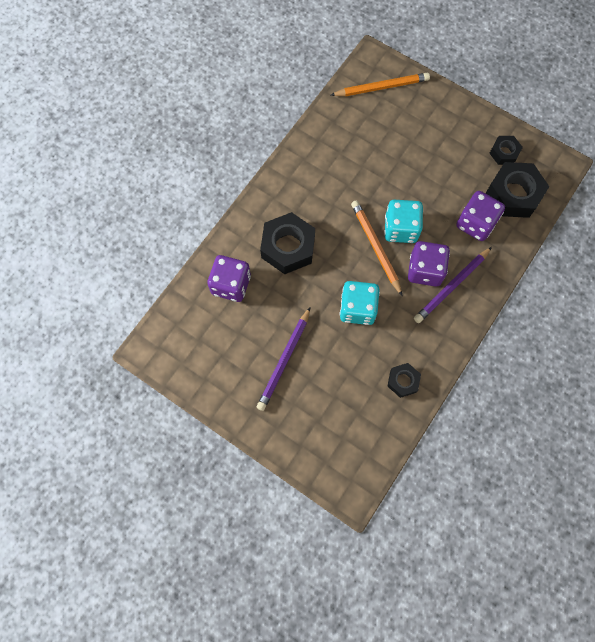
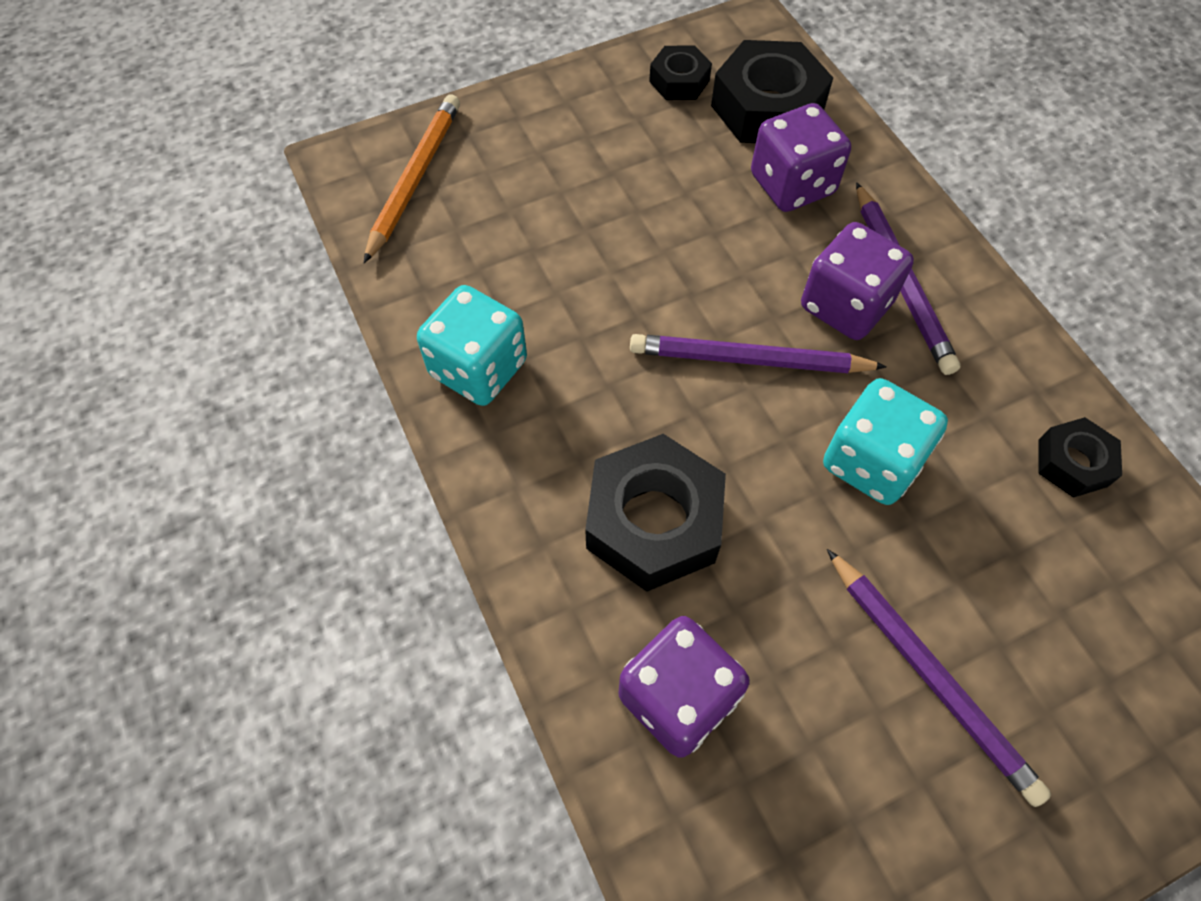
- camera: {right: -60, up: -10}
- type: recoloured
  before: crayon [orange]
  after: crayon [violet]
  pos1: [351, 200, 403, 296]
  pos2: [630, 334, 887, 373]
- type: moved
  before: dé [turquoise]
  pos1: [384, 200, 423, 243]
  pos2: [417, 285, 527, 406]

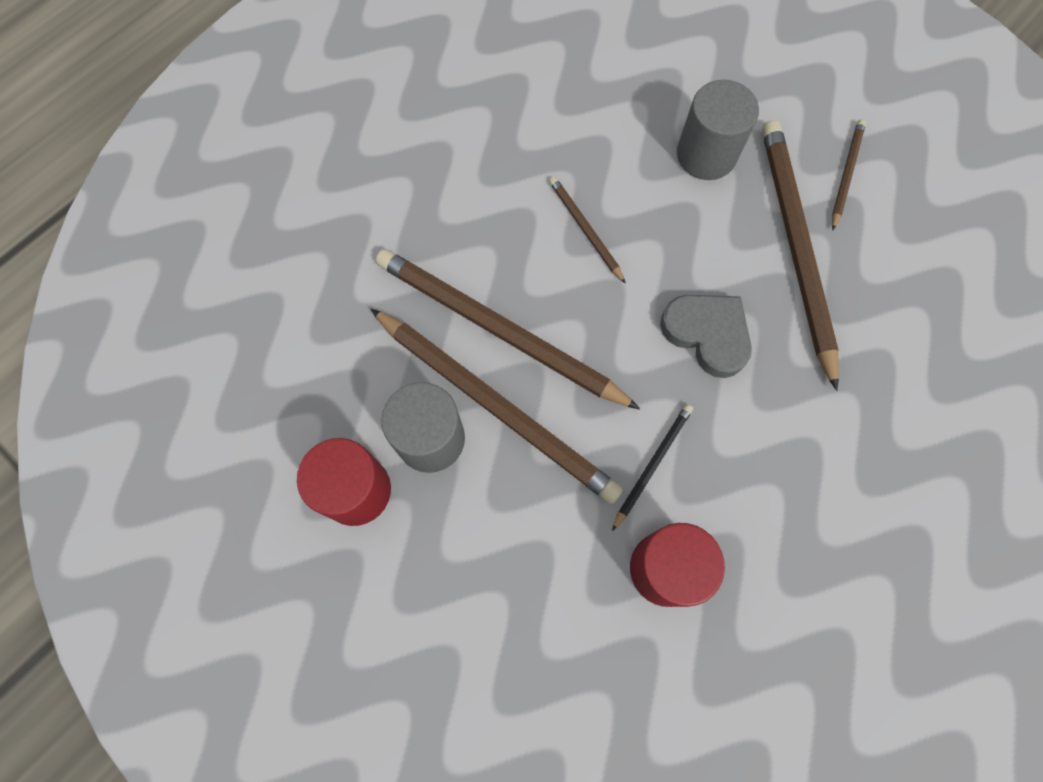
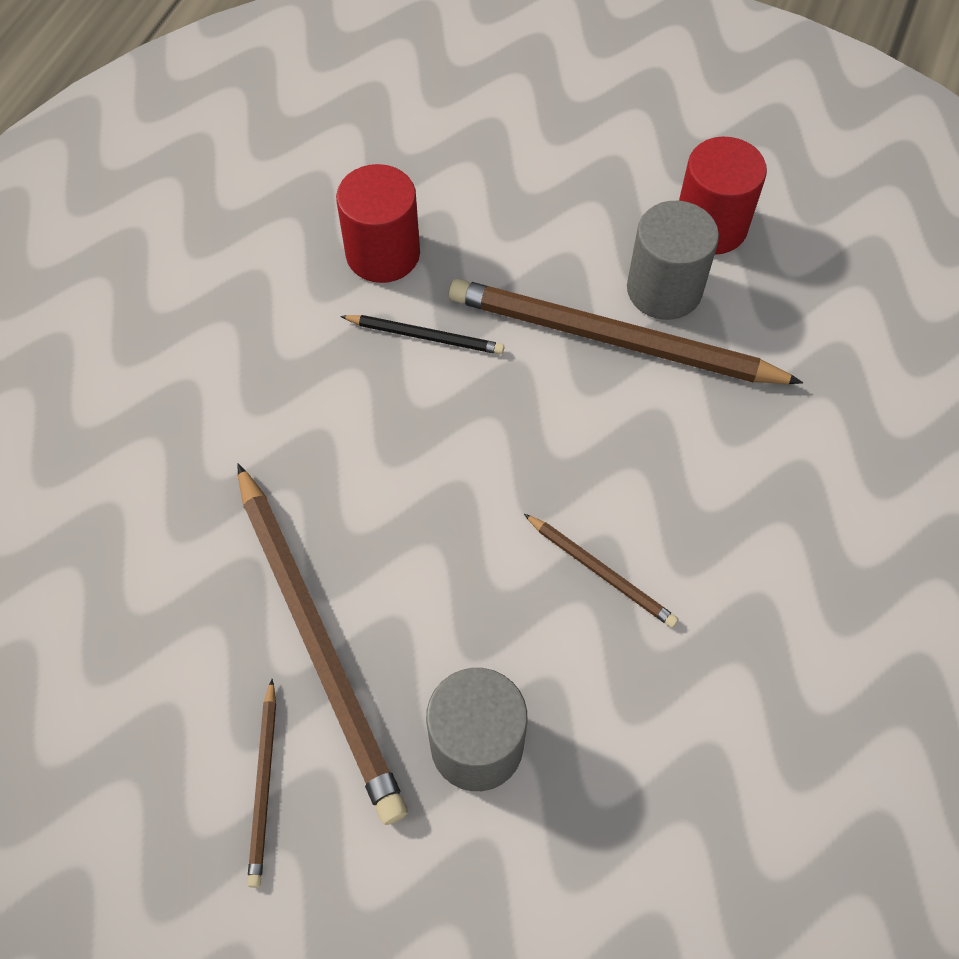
- camera: {right: 160, up: -10}
- type: removed
  before: crayon [marron]
  pos1: [376, 249, 640, 410]
- type: turned
  before: crayon [noir]
  pos1: [612, 404, 693, 531]
  pos2: [340, 315, 504, 355]
  turn: -90
- type: removed
  before: cœur [gris]
  pos1: [660, 295, 752, 378]

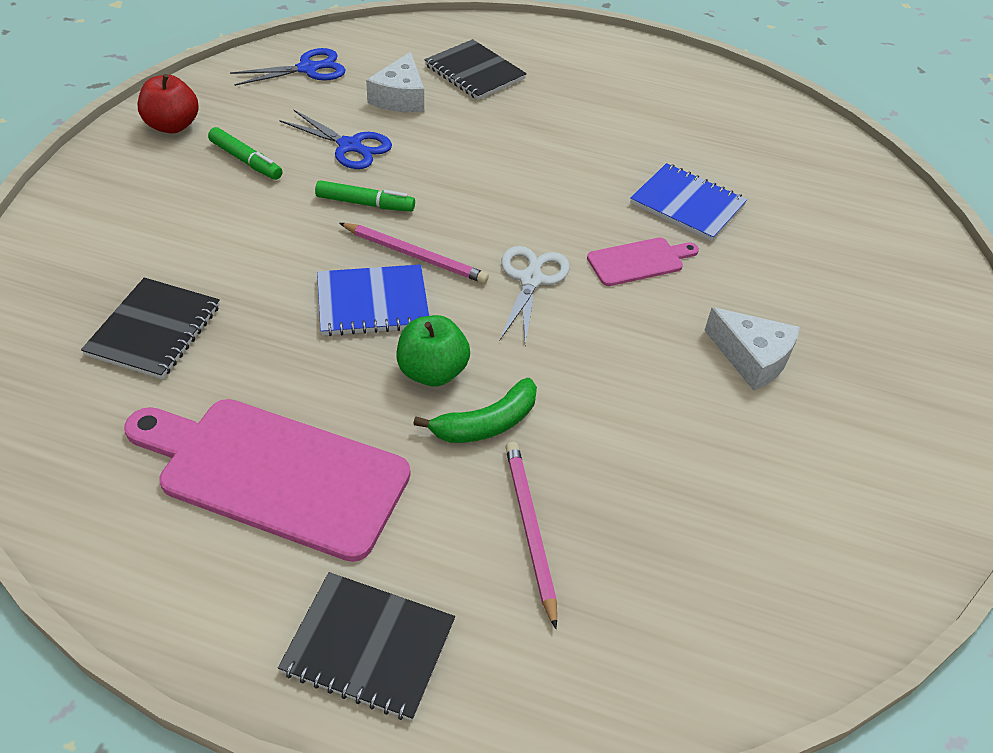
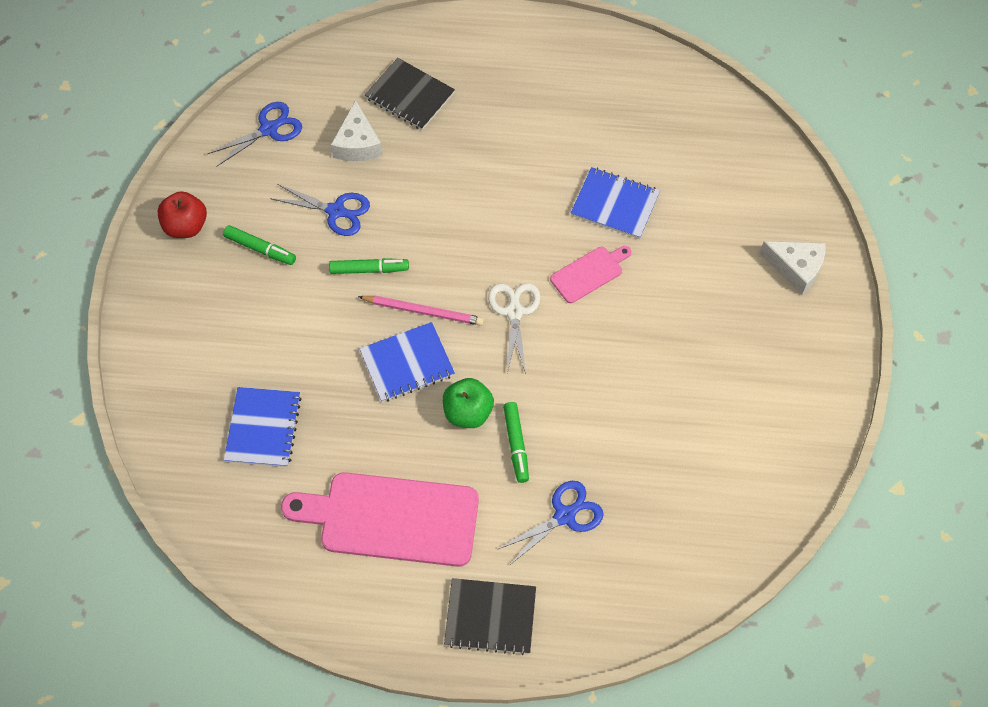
- camera: {right: -10, up: 15}
- type: recoloured
  before: carnet [noir]
  after: carnet [bleu]
  pos1: [81, 277, 220, 379]
  pos2: [224, 387, 302, 467]
- type: replaced
  before: banane [vert]
  after: feutre [vert]
  pos1: [413, 378, 537, 443]
  pos2: [503, 402, 529, 483]
- type: replaced
  before: crayon [rose]
  after: ciseaux [bleu]
  pos1: [505, 442, 557, 629]
  pos2: [499, 481, 604, 566]
- type: moved
  before: fromage [blanc]
  pos1: [704, 307, 800, 391]
  pos2: [760, 241, 826, 295]

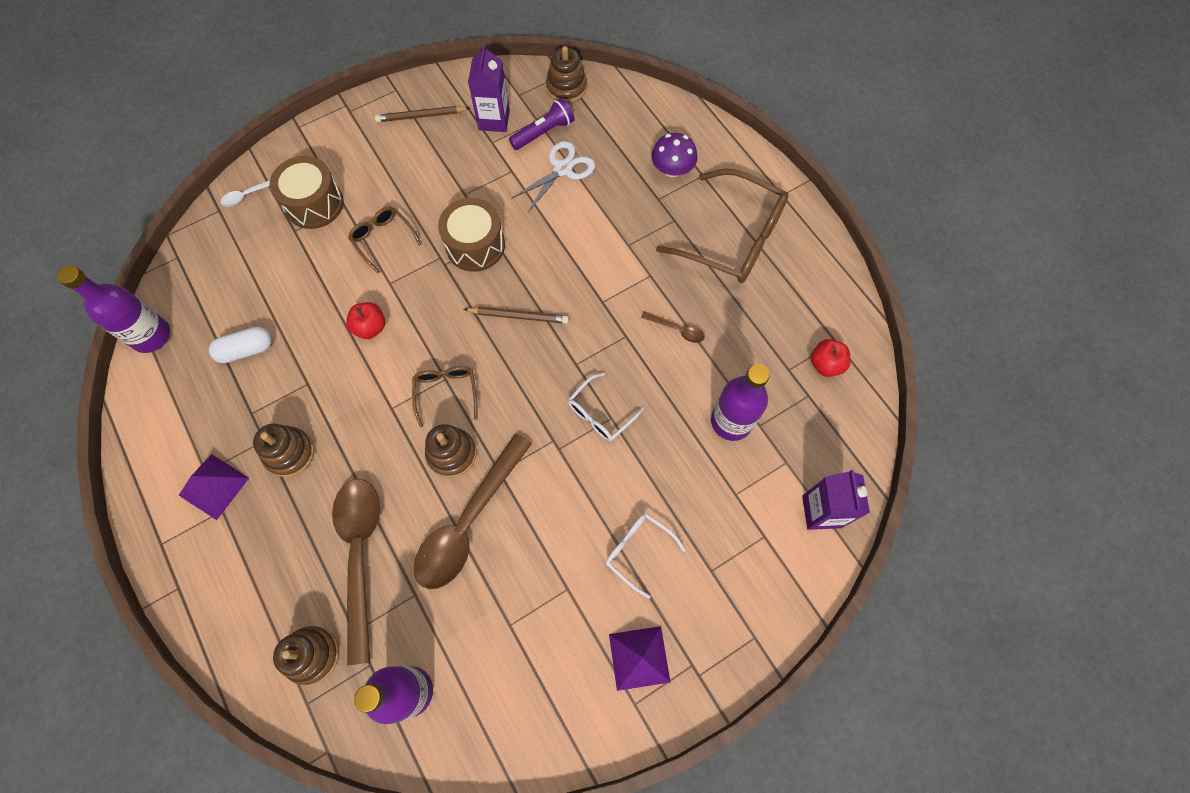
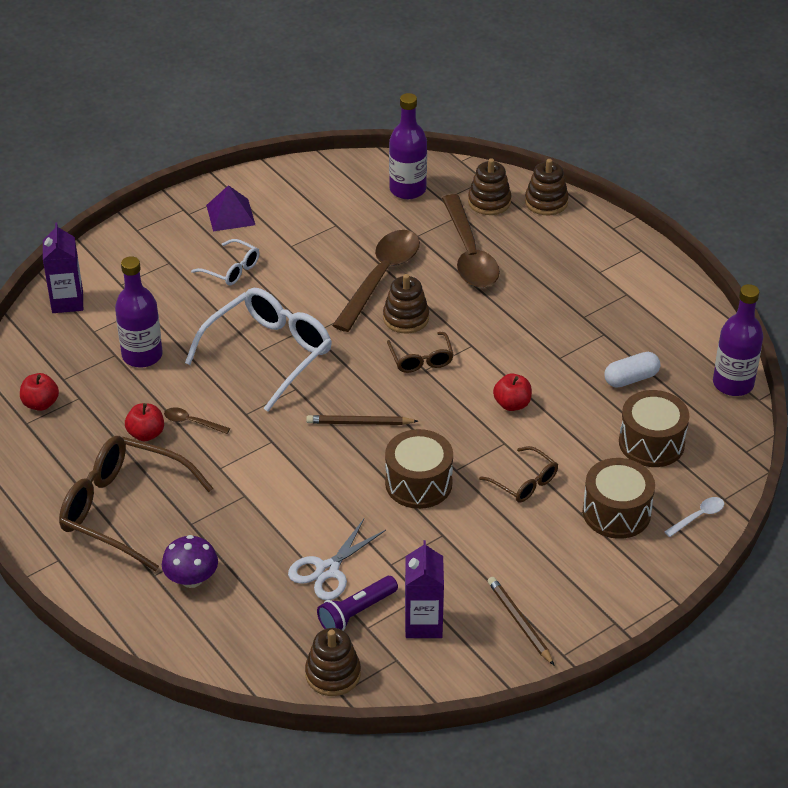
- camera: {right: 175, up: -25}
- type: removed
  before: pyramide [violet]
  pos1: [179, 454, 249, 520]
- type: moved
  before: jouet à empiler [marron]
  pos1: [253, 424, 314, 477]
  pos2: [525, 159, 569, 215]
- type: turned
  before: crayon [marron]
  pos1: [375, 106, 470, 122]
  pos2: [488, 577, 555, 666]
  turn: -105
- type: resized
  before: lunettes [blanc]
  pos1: [568, 372, 644, 441]
  pos2: [185, 288, 332, 412]
  scale: 1.99
- type: added
  after: pomme [rouge]
  pos2: [125, 403, 164, 441]
- type: added
  after: tambour [marron]
  pos2: [619, 390, 689, 467]

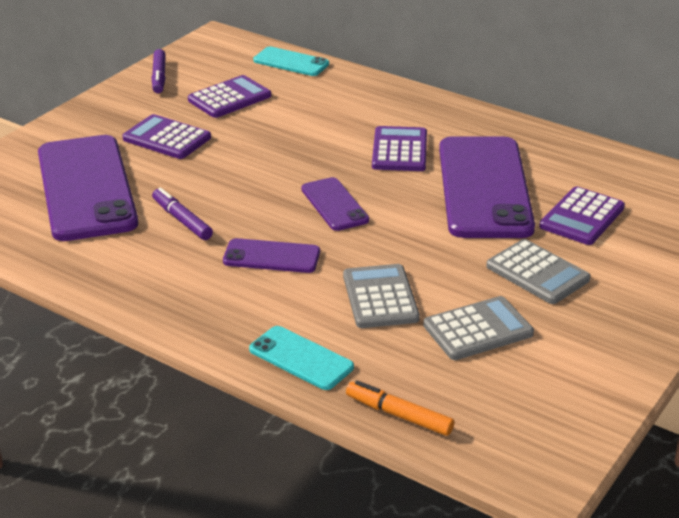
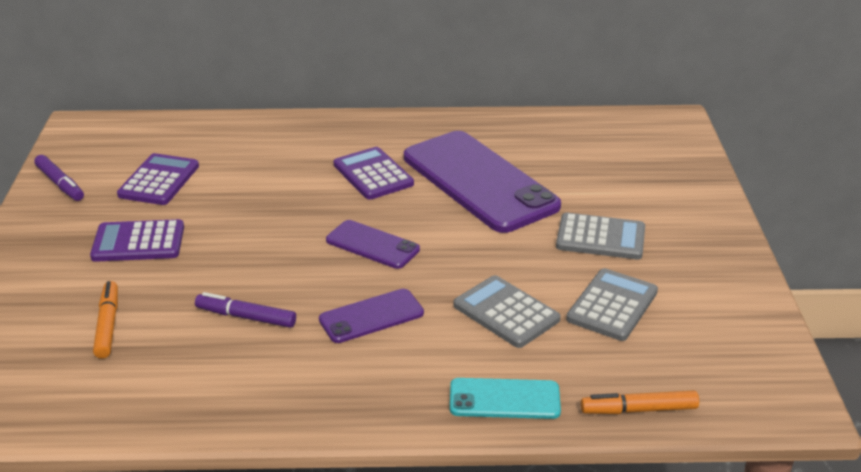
- camera: {right: -35, up: 0}
- type: replaced
  before: téléphone [violet]
  after: feutre [orange]
  pos1: [38, 135, 138, 241]
  pos2: [93, 281, 118, 359]
- type: removed
  before: téléphone [turquoise]
  pos1: [253, 47, 329, 76]
- type: removed
  before: calculatrice [violet]
  pos1: [539, 186, 625, 245]

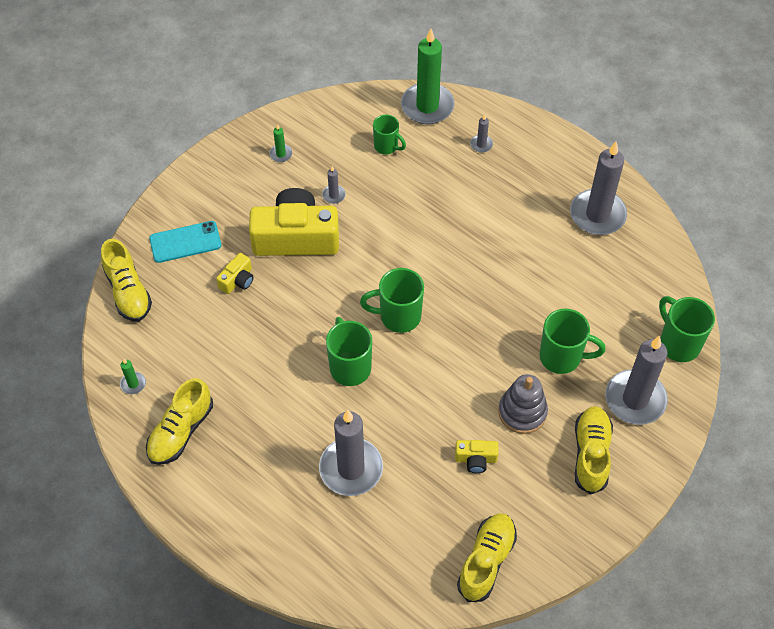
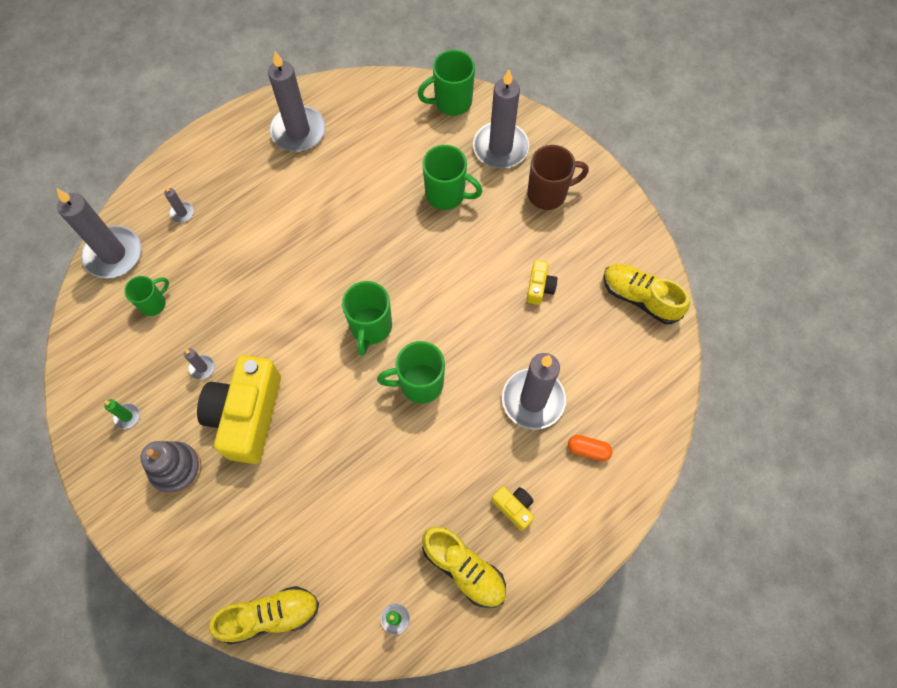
- camera: {right: -80, up: 10}
- type: removed
  before: téléphone [turquoise]
  pos1: [149, 221, 221, 263]
- type: moved
  before: appareil photo [jaune]
  pos1: [216, 253, 254, 294]
  pos2: [491, 486, 534, 531]
- type: recoloured
  before: bougie [vert]
  after: bougie [gris]
  pos1: [401, 28, 455, 124]
  pos2: [56, 188, 141, 278]
- type: moved
  before: jouet à empiler [gris]
  pos1: [498, 374, 548, 434]
  pos2: [140, 441, 202, 494]
- type: turned
  before: tasse [vert]
  pos1: [540, 309, 606, 374]
  pos2: [422, 145, 483, 210]
  turn: 90
- type: replaced
  before: chaussure [jaune]
  after: tasse [marron]
  pos1: [575, 406, 613, 494]
  pos2: [527, 145, 589, 210]
- type: added
  after: gélule [orange]
  pos2: [568, 435, 612, 461]

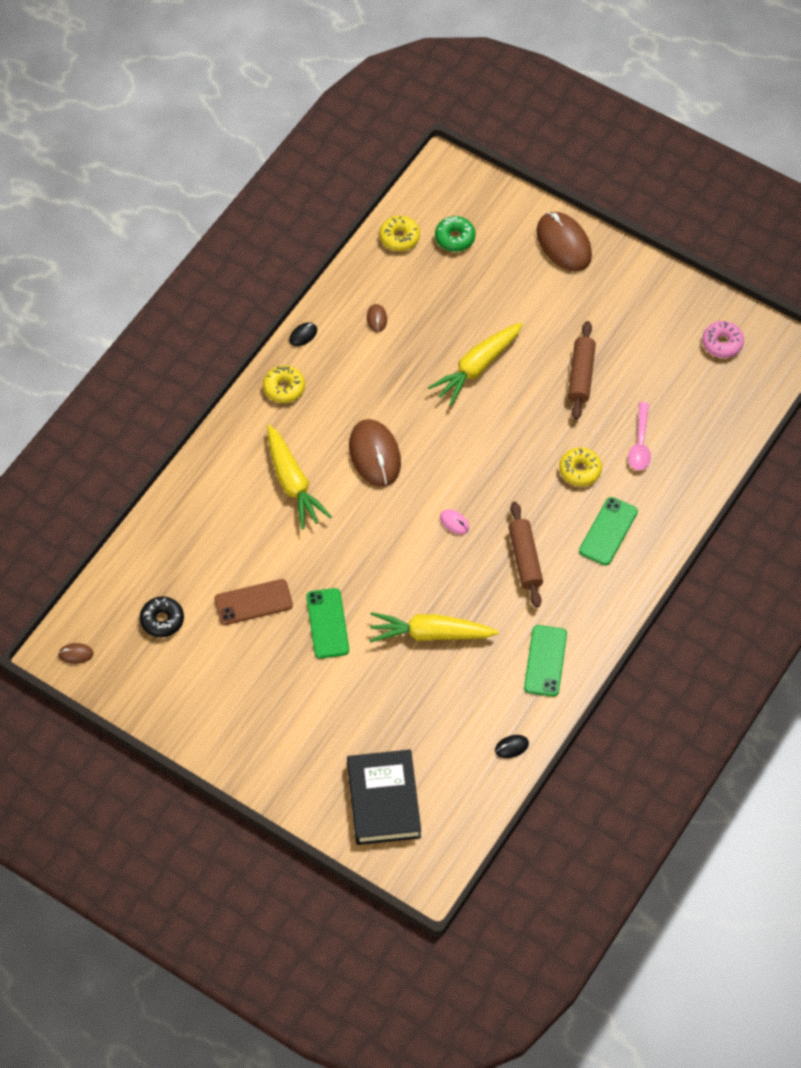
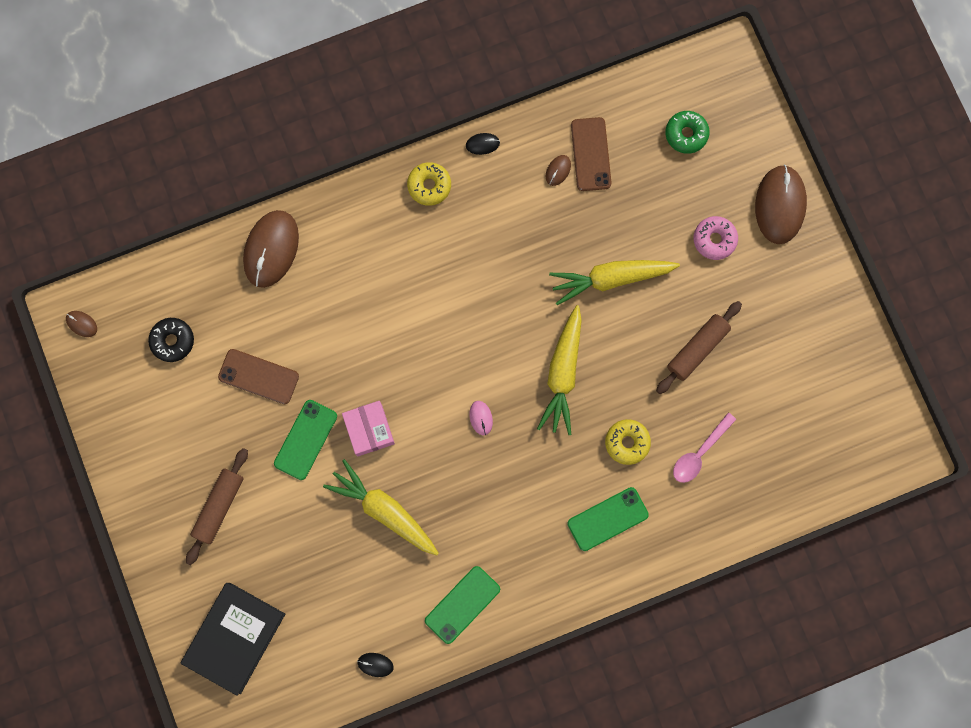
- camera: {right: 35, up: 20}
- type: moved
  before: carotte [jaune]
  pos1: [267, 425, 332, 529]
  pos2: [537, 305, 582, 435]
- type: moved
  before: souris [marron]
  pos1: [349, 419, 401, 487]
  pos2: [243, 210, 299, 288]
- type: removed
  before: beignet [jaune]
  pos1: [380, 216, 420, 251]
- type: moved
  before: rouleau à pâtisserie [marron]
  pos1: [508, 502, 543, 608]
  pos2: [186, 448, 248, 565]
- type: moved
  before: beignet [rose]
  pos1: [702, 321, 744, 358]
  pos2: [694, 216, 738, 260]
- type: added
  after: boîte [rose]
  pos2: [342, 401, 395, 456]
- type: added
  after: téléphone [marron]
  pos2: [571, 117, 612, 191]

